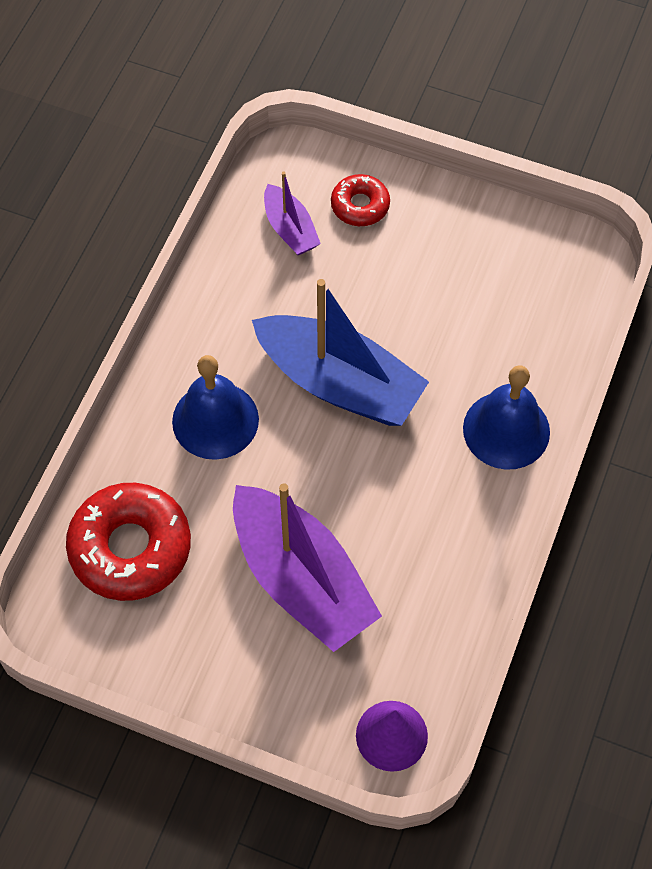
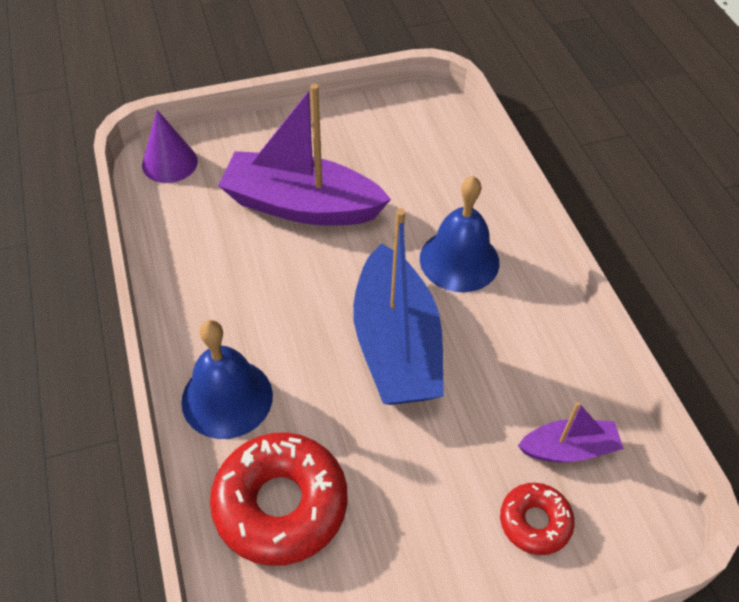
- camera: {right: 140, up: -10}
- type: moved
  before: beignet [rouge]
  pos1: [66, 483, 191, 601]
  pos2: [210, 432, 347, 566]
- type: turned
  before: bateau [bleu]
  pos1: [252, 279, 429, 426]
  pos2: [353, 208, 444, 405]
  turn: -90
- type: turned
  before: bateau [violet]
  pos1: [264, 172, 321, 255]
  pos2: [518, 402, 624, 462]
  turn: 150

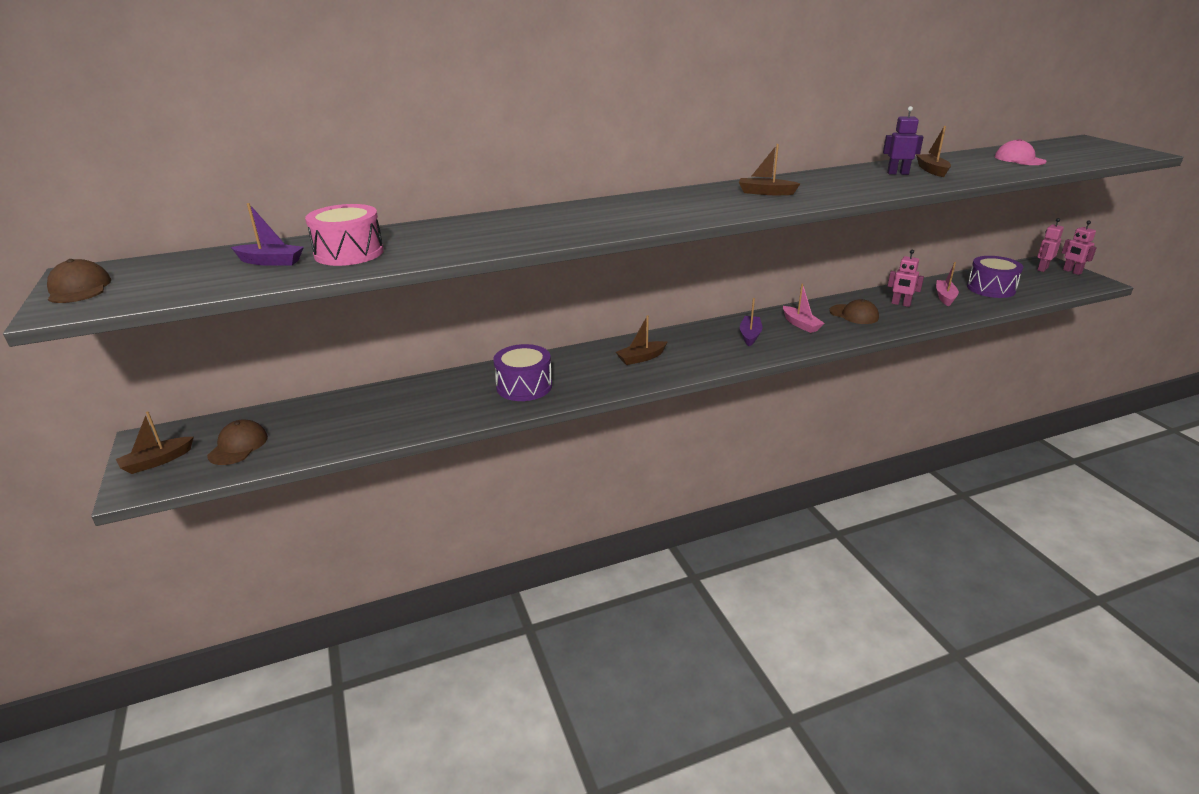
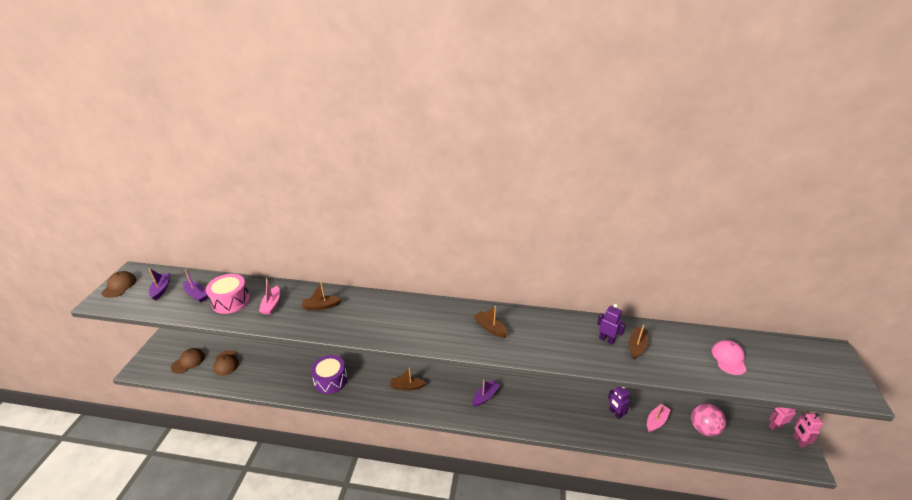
- camera: {right: 30, up: 5}
- type: moved
  before: bateau [marron]
  pos1: [116, 412, 194, 474]
  pos2: [302, 282, 342, 310]
- type: moved
  before: bateau [rose]
  pos1: [783, 284, 824, 333]
  pos2: [259, 278, 280, 314]
- type: moved
  before: casquette [marron]
  pos1: [829, 299, 879, 324]
  pos2: [213, 350, 239, 376]
- type: recoloured
  before: robot [rose]
  after: robot [violet]
  pos1: [888, 250, 924, 307]
  pos2: [608, 387, 630, 419]
- type: replaced
  before: tambour [violet]
  after: balle [rose]
  pos1: [967, 256, 1023, 298]
  pos2: [691, 403, 726, 436]
- type: added
  after: bateau [violet]
  pos2: [149, 268, 170, 301]

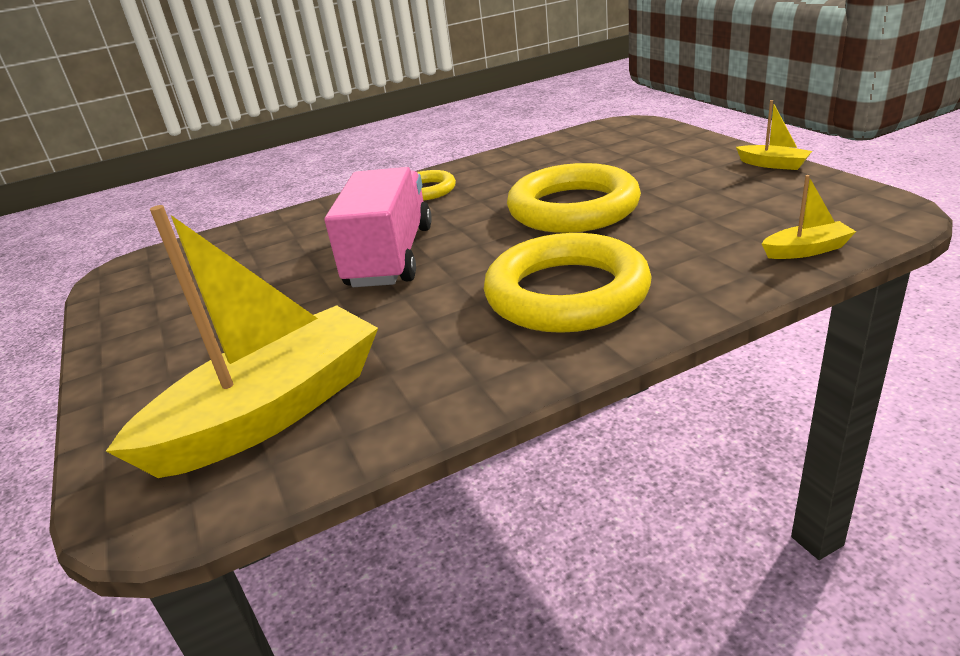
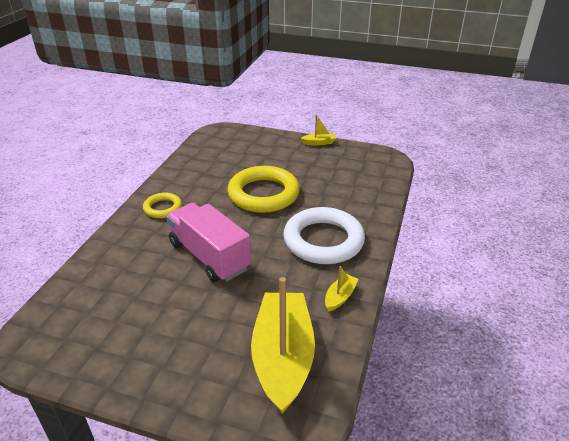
- camera: {right: -50, up: 5}
- type: recoloured
  before: anneau [jaune]
  after: anneau [blanc]
  pos1: [484, 233, 652, 333]
  pos2: [283, 207, 365, 264]
- type: moved
  before: bateau [jaune]
  pos1: [762, 175, 856, 259]
  pos2: [325, 266, 359, 311]

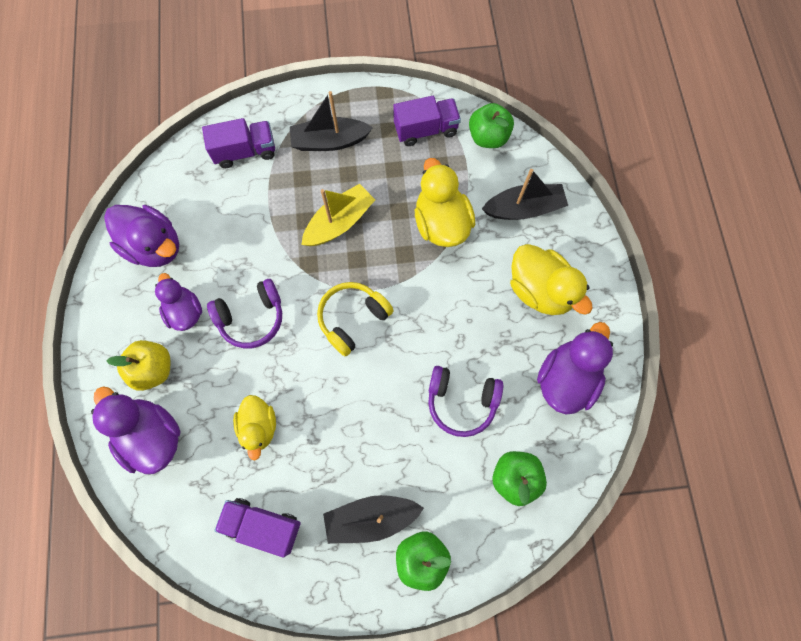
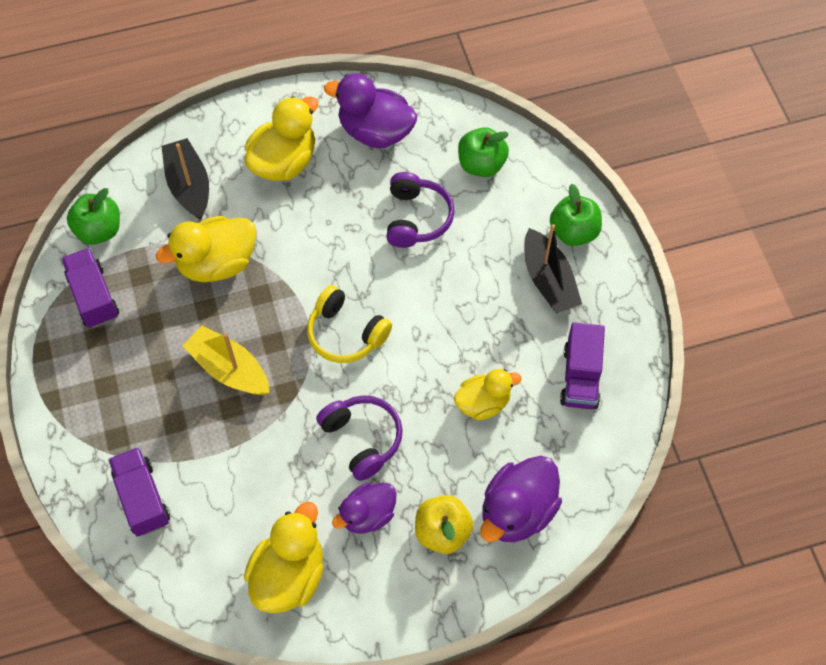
- camera: {right: -100, up: -10}
- type: recoloured
  before: canard [violet]
  after: canard [jaune]
  pos1: [104, 205, 179, 267]
  pos2: [244, 502, 323, 613]
- type: removed
  before: bateau [noir]
  pos1: [290, 91, 373, 151]

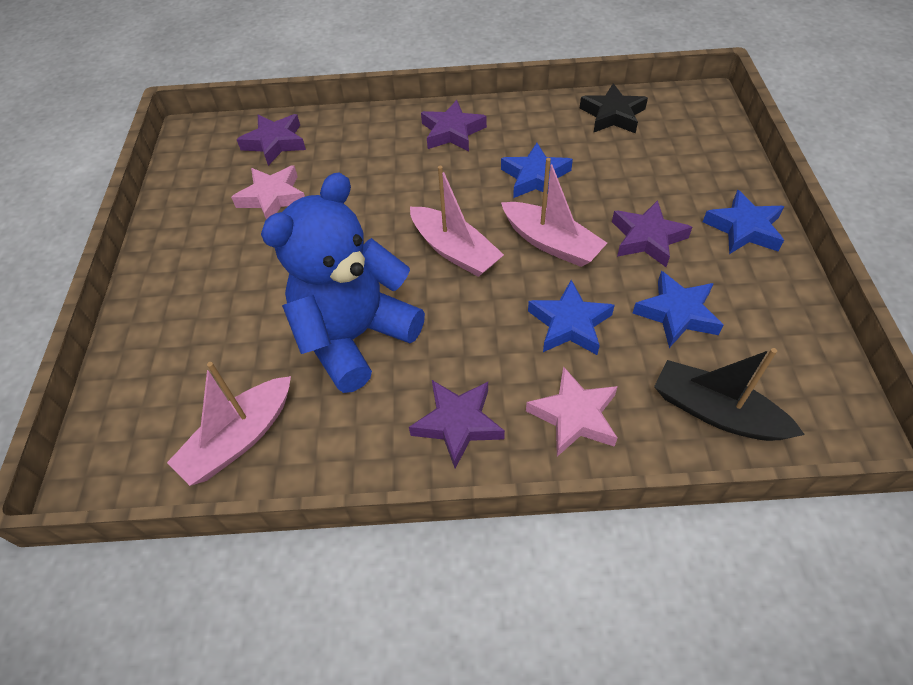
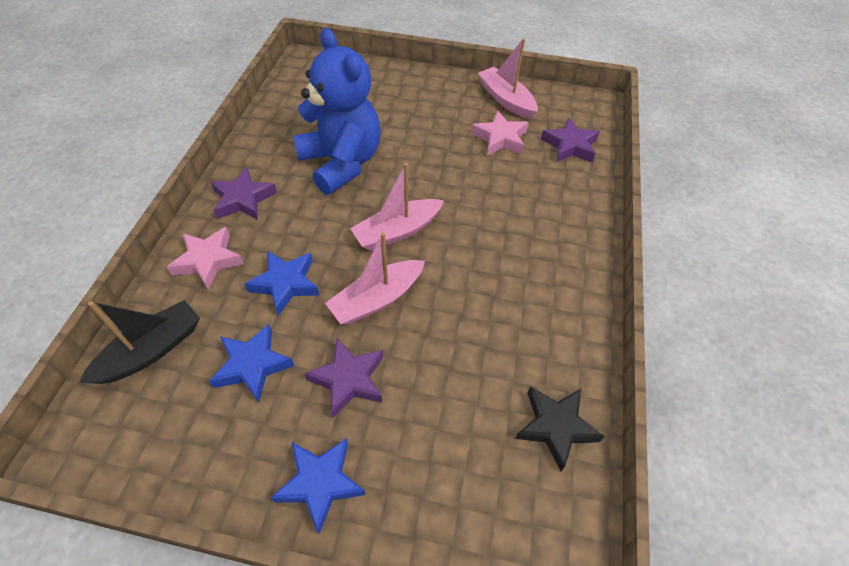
- camera: {right: 100, up: 0}
- type: moved
  before: bateau [rose]
  pos1: [167, 362, 291, 486]
  pos2: [478, 38, 538, 119]
- type: removed
  before: étoile [violet]
  pos1: [421, 100, 487, 152]
- type: removed
  before: étoile [bleu]
  pos1: [501, 143, 573, 198]

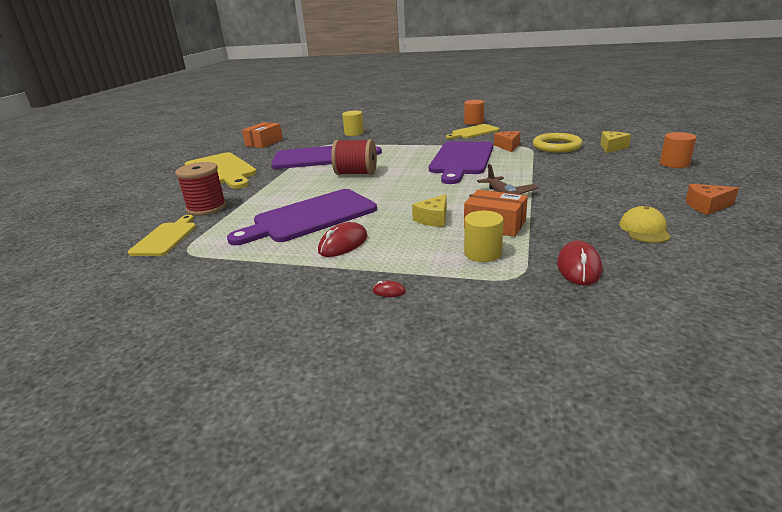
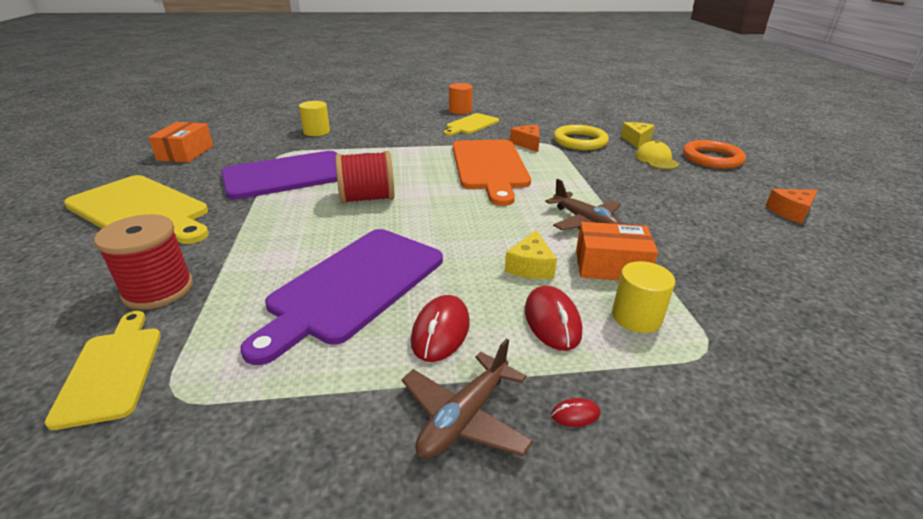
- camera: {right: -25, up: 5}
- type: recoloured
  before: planche à découper [violet]
  after: planche à découper [orange]
  pos1: [429, 141, 493, 184]
  pos2: [453, 140, 531, 206]
- type: moved
  before: souris [rouge]
  pos1: [557, 241, 602, 285]
  pos2: [525, 286, 582, 351]
- type: moved
  before: casquette [jaune]
  pos1: [619, 206, 671, 243]
  pos2: [635, 140, 679, 170]
- type: replaced
  before: cylindre [orange]
  after: anneau [orange]
  pos1: [660, 132, 697, 168]
  pos2: [683, 140, 746, 169]
- type: added
  after: avion [marron]
  pos2: [401, 339, 533, 459]

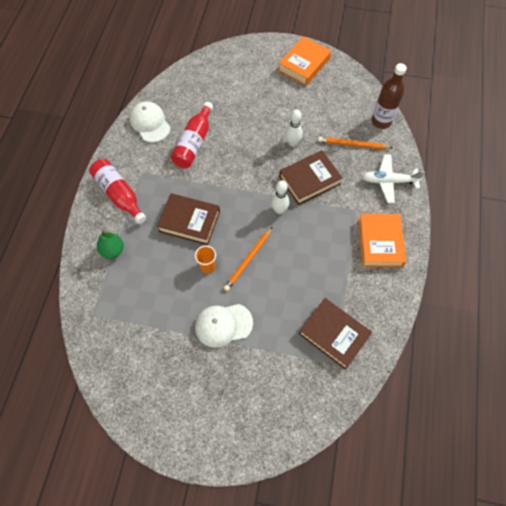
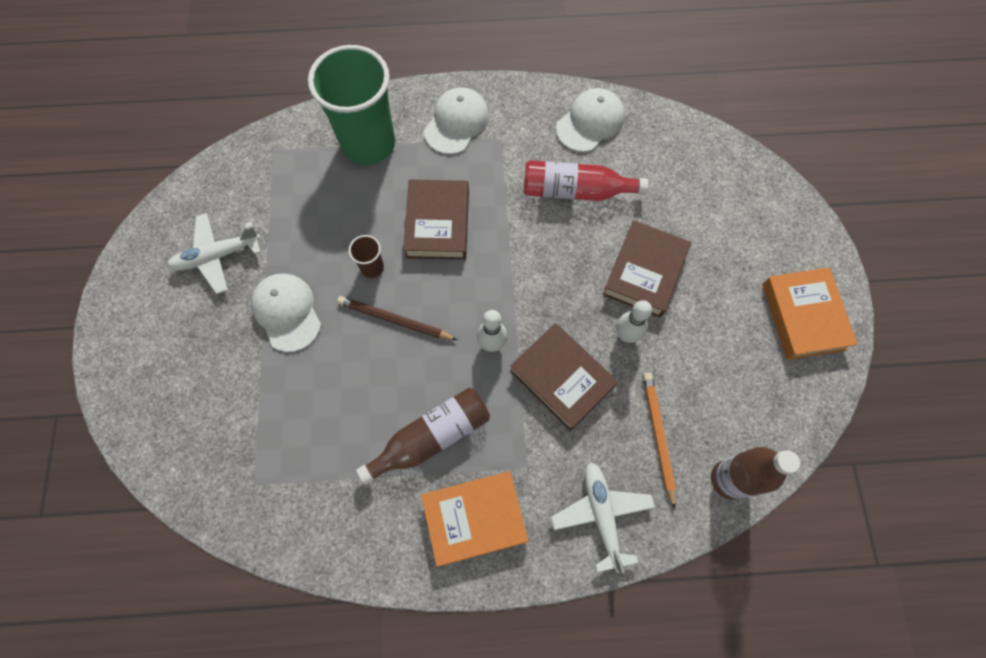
- camera: {right: 75, up: 5}
- type: replaced
  before: bouteille [rouge]
  after: casquette [blanc]
  pos1: [89, 159, 146, 224]
  pos2: [424, 87, 489, 154]
- type: replaced
  before: poire [vert]
  after: gobelet [vert]
  pos1: [97, 231, 124, 259]
  pos2: [308, 45, 395, 165]
- type: recoloured
  before: gobelet [orange]
  after: gobelet [marron]
  pos1: [195, 245, 216, 273]
  pos2: [349, 235, 384, 278]
- type: recoloured
  before: crayon [orange]
  after: crayon [marron]
  pos1: [224, 227, 273, 291]
  pos2: [337, 296, 457, 340]
- type: turned
  before: livre [orange]
  pos1: [278, 36, 331, 86]
  pos2: [762, 267, 858, 360]
  turn: 60
- type: moved
  before: livre [marron]
  pos1: [299, 298, 372, 369]
  pos2: [602, 220, 691, 318]
- type: added
  after: avion [blanc]
  pos2: [167, 213, 261, 294]
- type: added
  after: bouteille [marron]
  pos2: [356, 388, 490, 485]

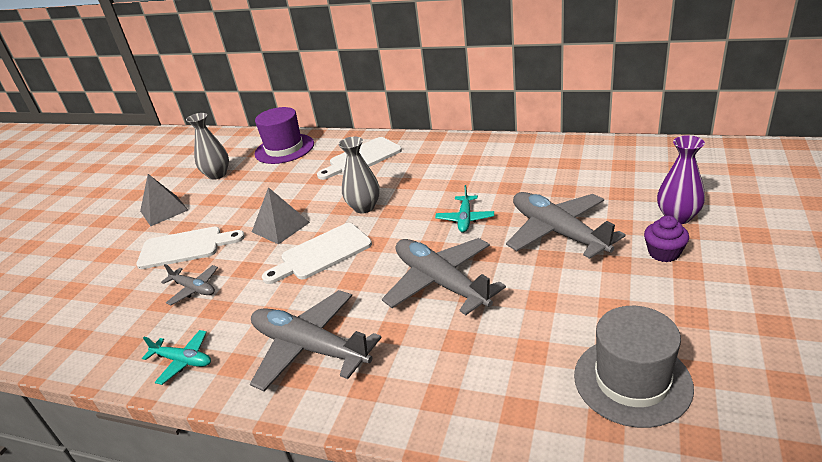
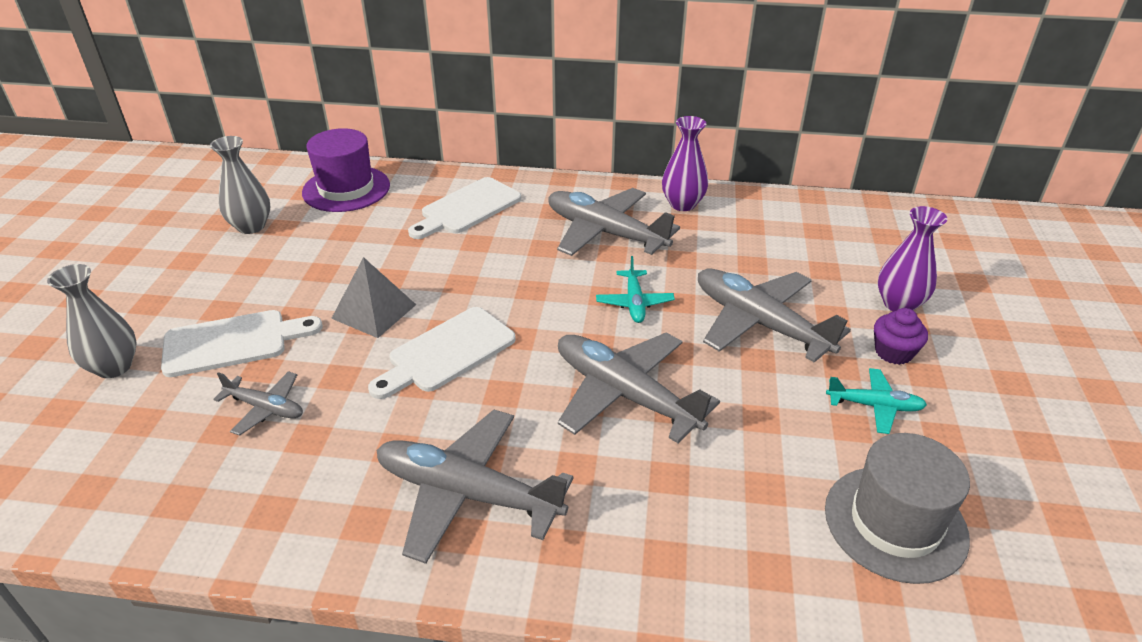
- camera: {right: -15, up: 5}
- type: removed
  before: pyramide [gris]
  pos1: [140, 174, 188, 226]
- type: moved
  before: avion [turquoise]
  pos1: [142, 330, 211, 385]
  pos2: [826, 368, 927, 434]
- type: moved
  before: vase [gris]
  pos1: [338, 137, 380, 213]
  pos2: [47, 264, 137, 378]
- type: added
  after: avion [gris]
  pos2: [548, 188, 680, 256]
- type: added
  after: vase [violet]
  pos2: [662, 116, 708, 211]

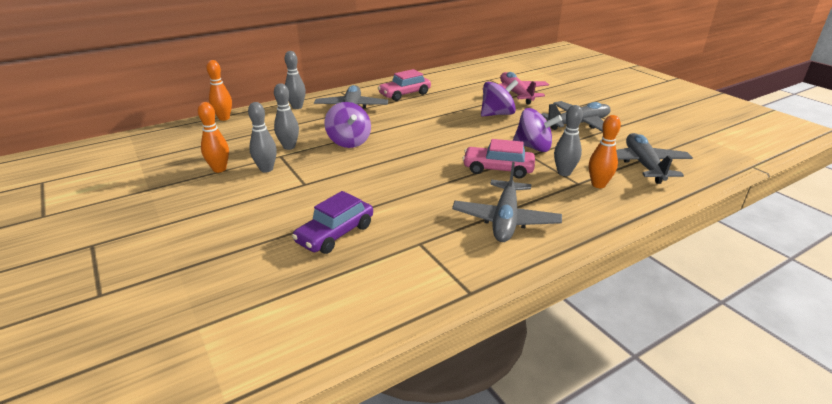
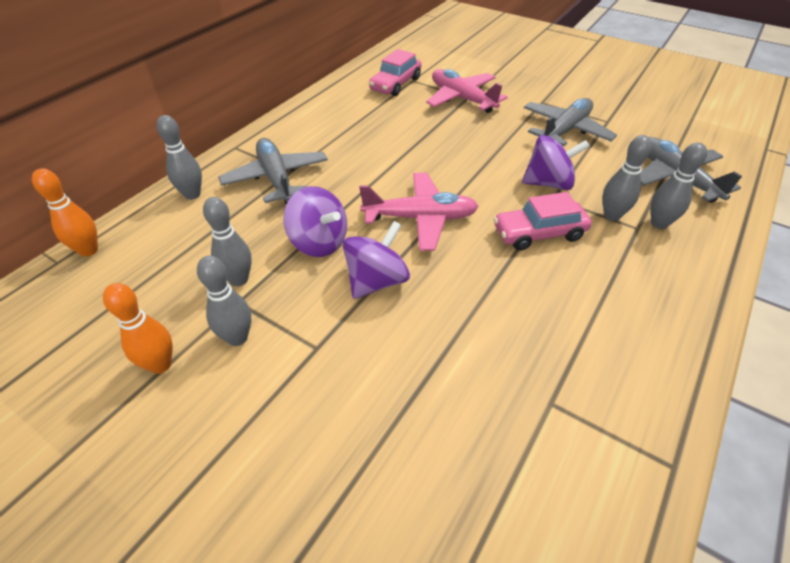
- camera: {right: -25, up: 15}
- type: removed
  before: voiture [violet]
  pos1: [292, 191, 373, 254]
- type: moved
  before: voiture [rose]
  pos1: [378, 69, 431, 101]
  pos2: [369, 49, 421, 96]
- type: removed
  before: avion [gris]
  pos1: [452, 162, 562, 242]
- type: moved
  before: toupie [violet]
  pos1: [481, 80, 518, 117]
  pos2: [343, 221, 410, 299]
- type: recoloured
  before: quille [orange]
  after: quille [gris]
  pos1: [589, 115, 621, 188]
  pos2: [651, 142, 707, 229]
- type: added
  after: avion [rose]
  pos2: [359, 173, 479, 251]

